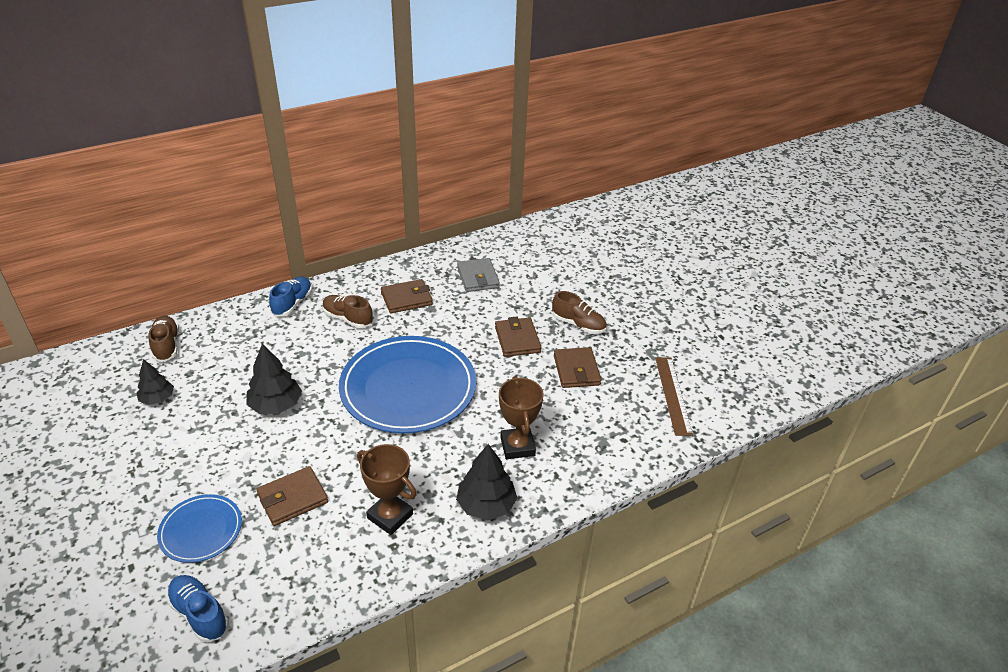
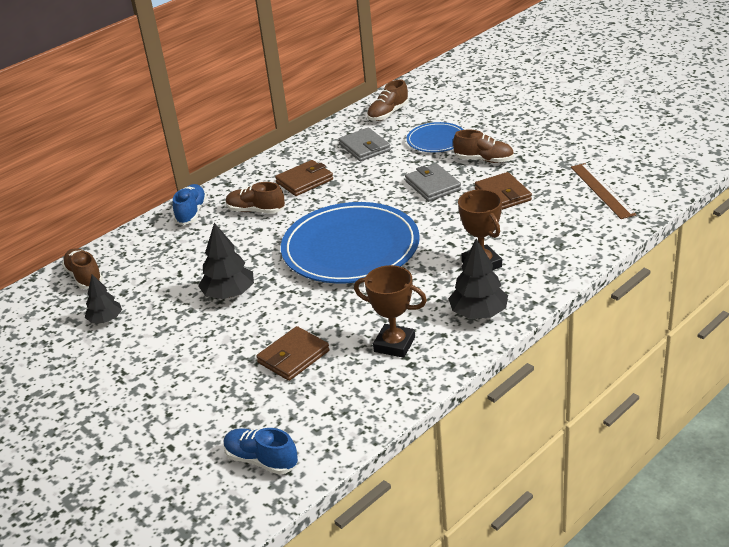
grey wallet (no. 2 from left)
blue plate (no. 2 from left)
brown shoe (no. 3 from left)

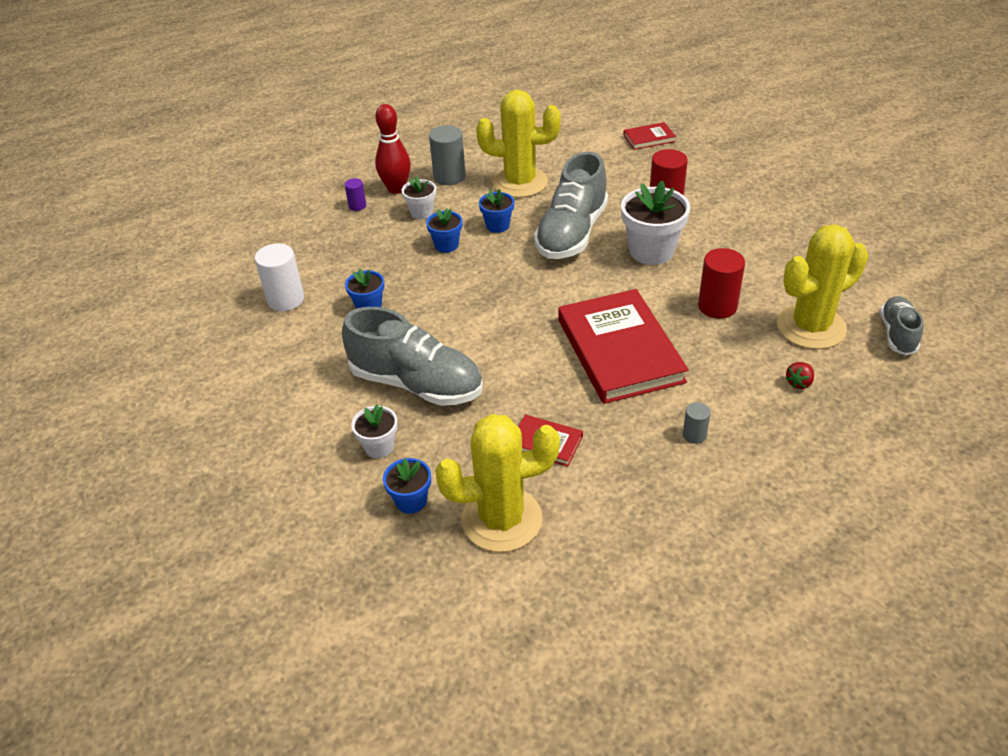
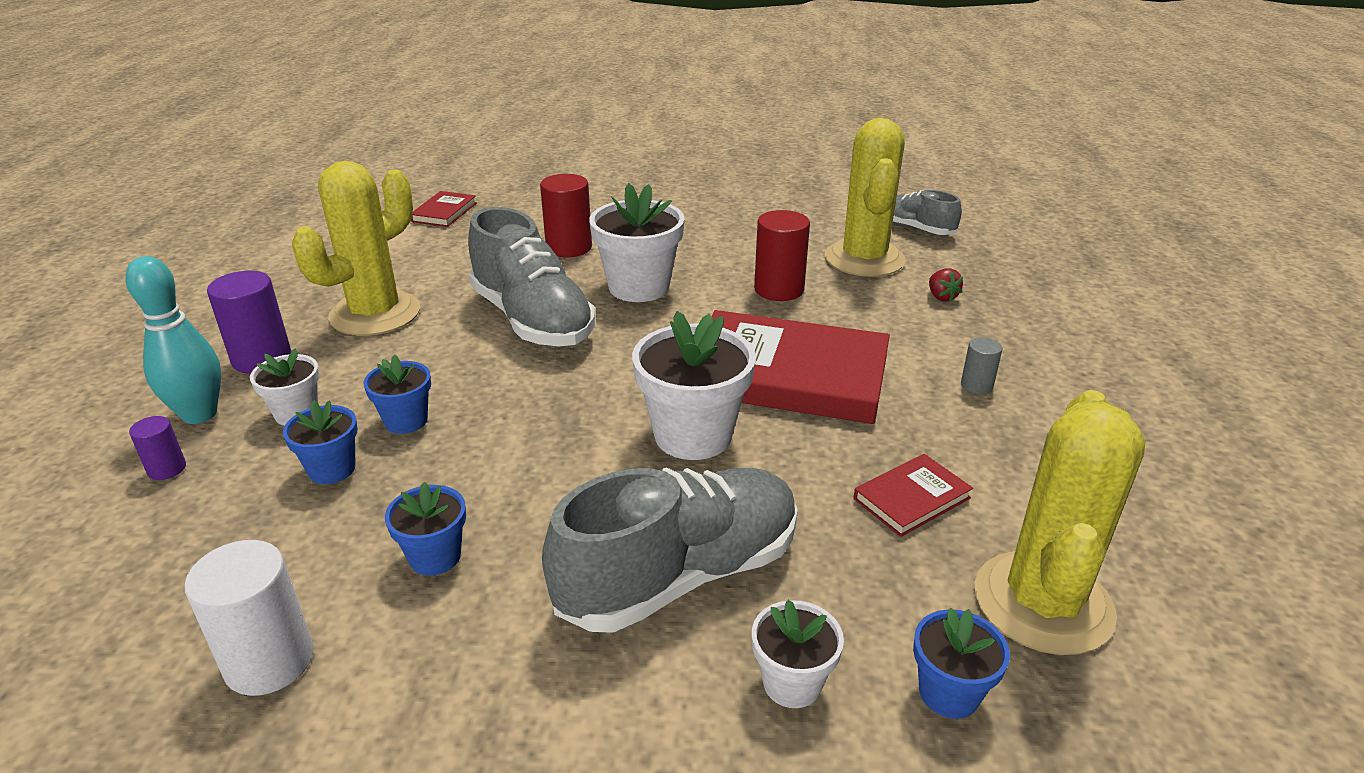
turquoise bowling pin
purple cylinder (no. 2 from left)
blue flower pot (no. 1 from left)
white flower pot (no. 3 from left)

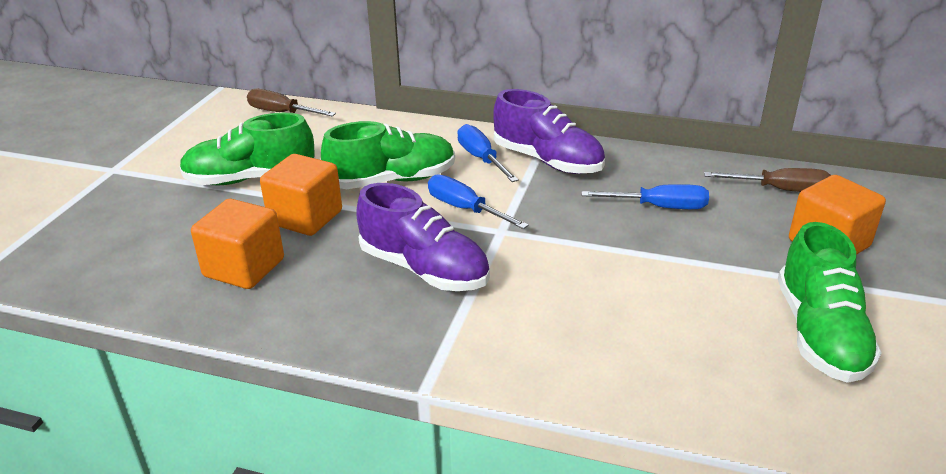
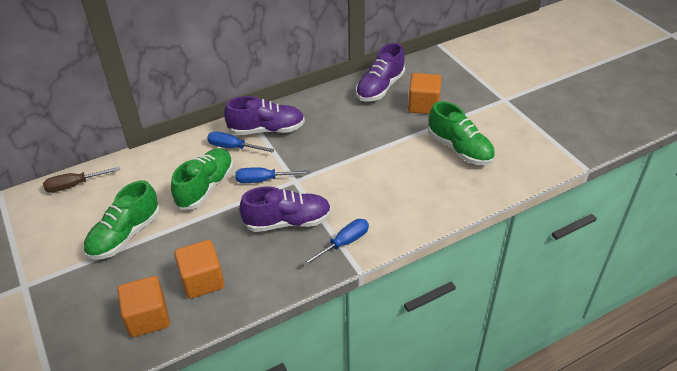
orange cube (no. 1 from left)
purple shoe (no. 3 from left)
blue screwdriver (no. 3 from left)

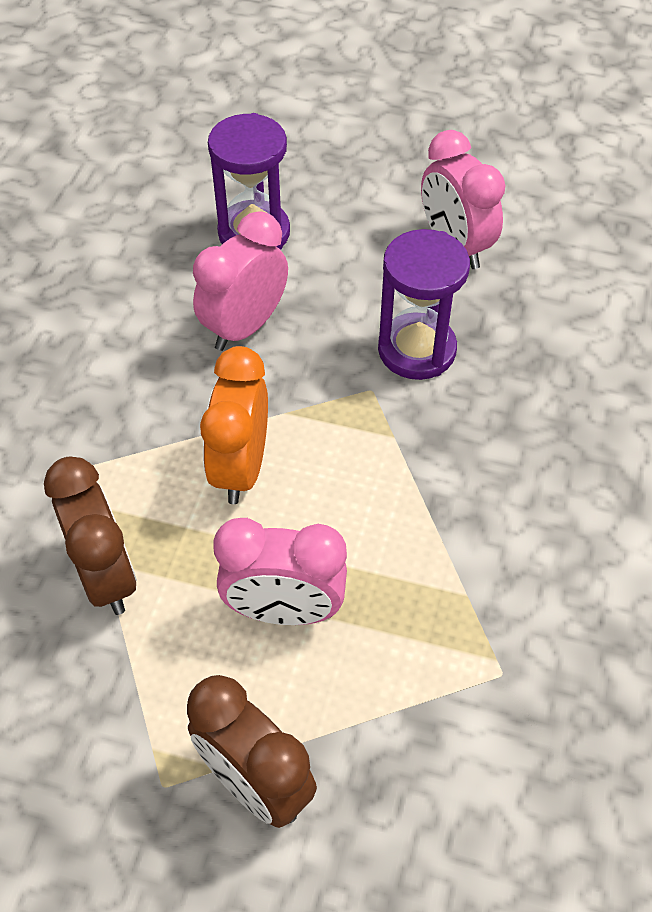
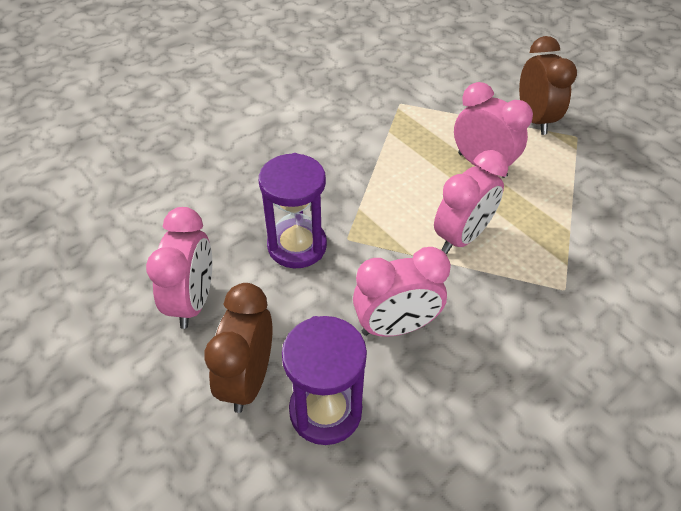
pink clock (no. 3 from left)
brown clock (no. 1 from left)

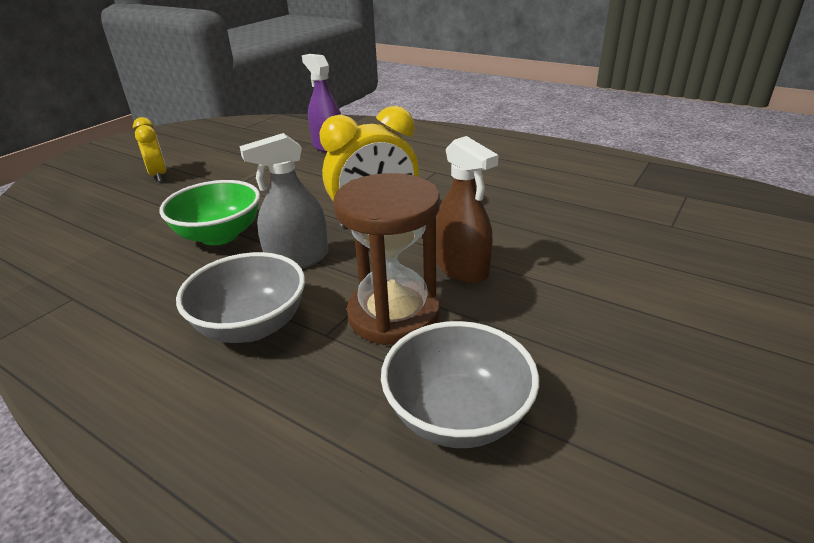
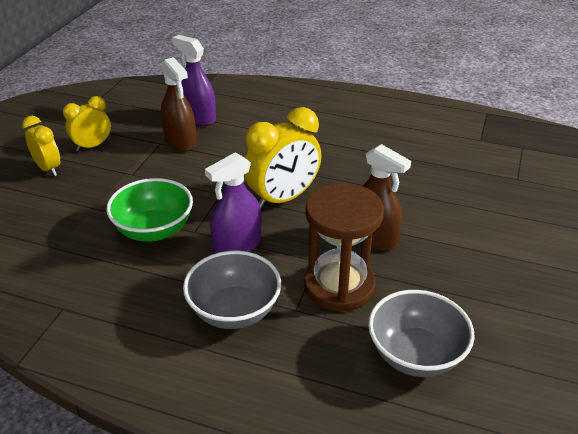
purple spray bottle (no. 2 from left)
brown spray bottle (no. 1 from left)
yellow clock (no. 2 from left)

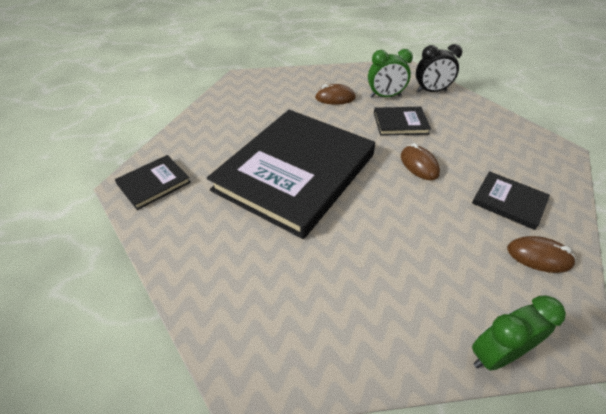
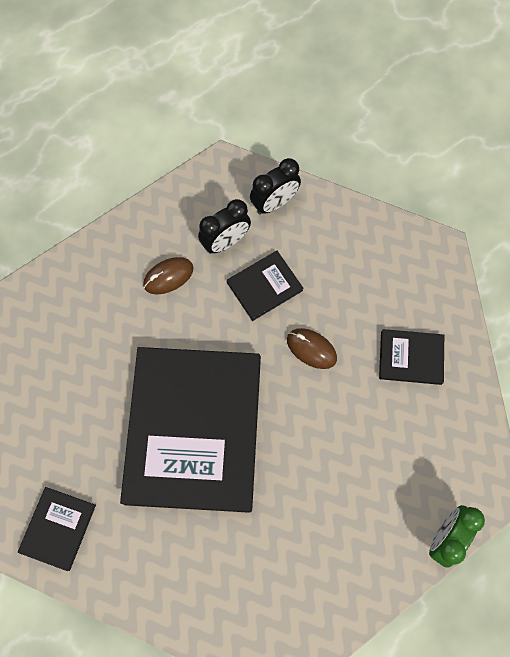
black clock (no. 1 from left)
brown mouse (no. 3 from left in the first image)

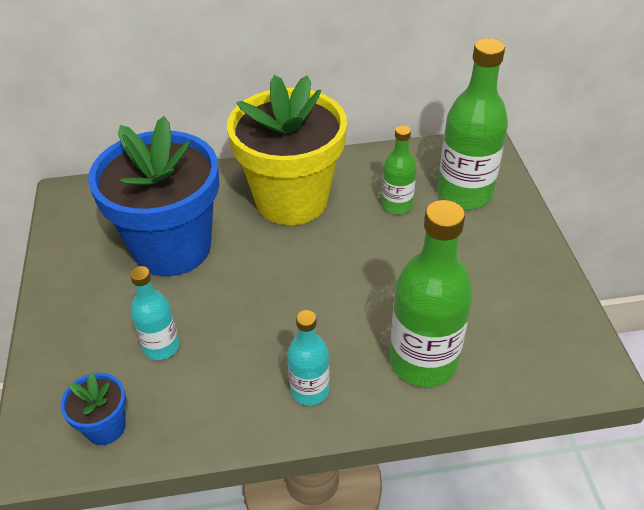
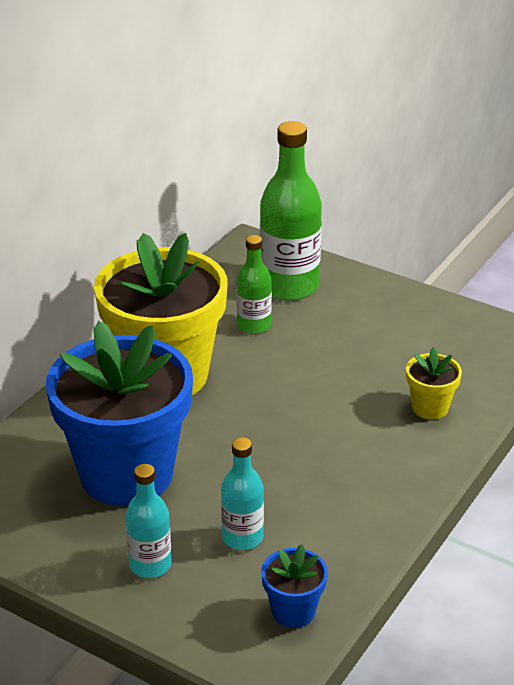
yellow flower pot (no. 2 from left)
turquoise bottle (no. 1 from left)

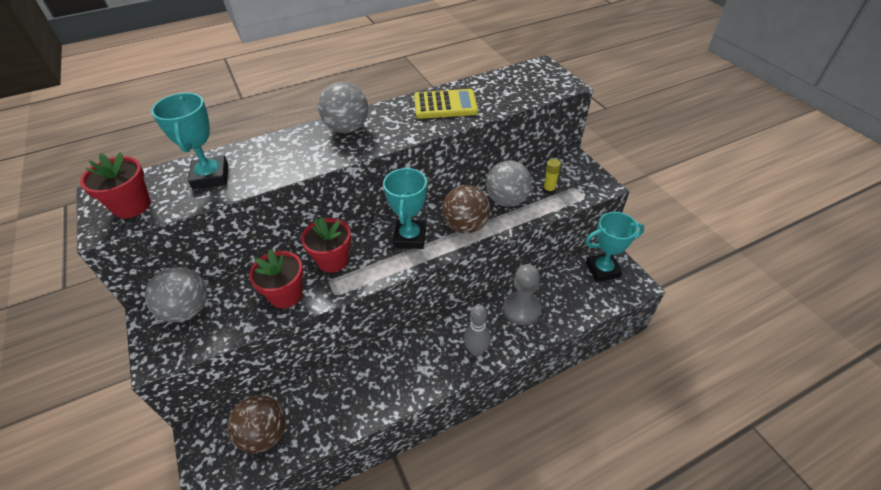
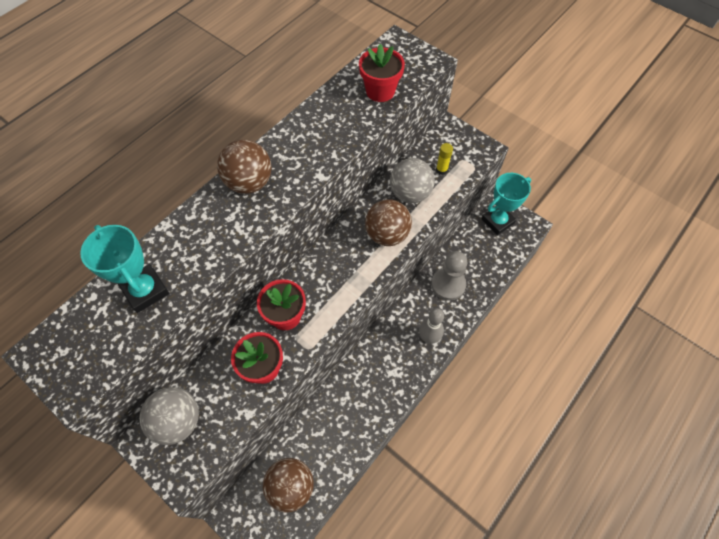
brown ball (no. 1 from left)
yellow calculator
red flower pot (no. 3 from left)
turquoise trophy (no. 2 from left in the first image)

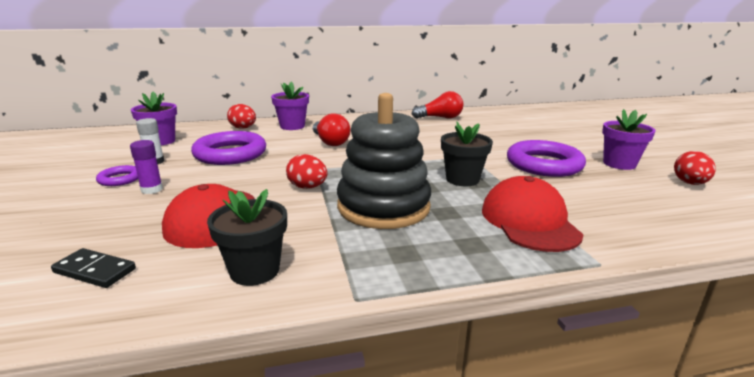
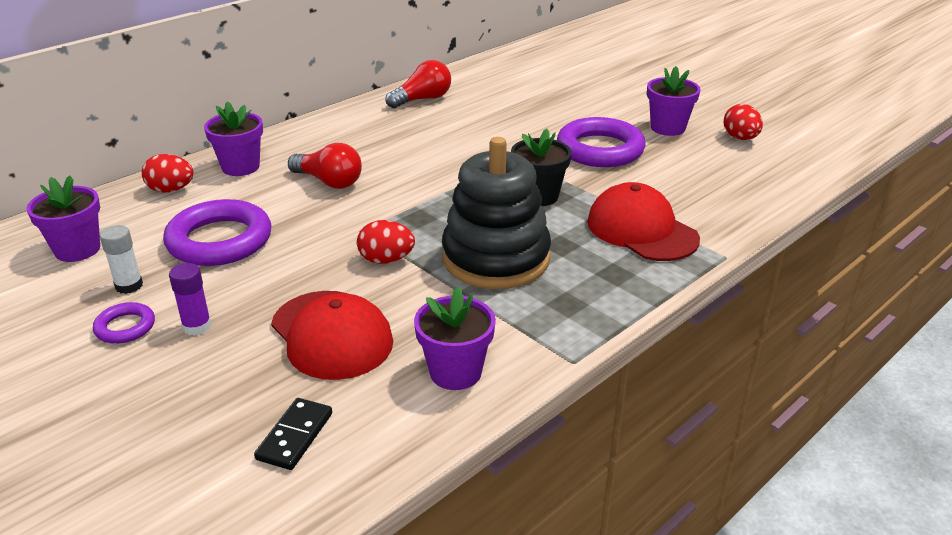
purple flower pot (no. 3 from left)
black domino

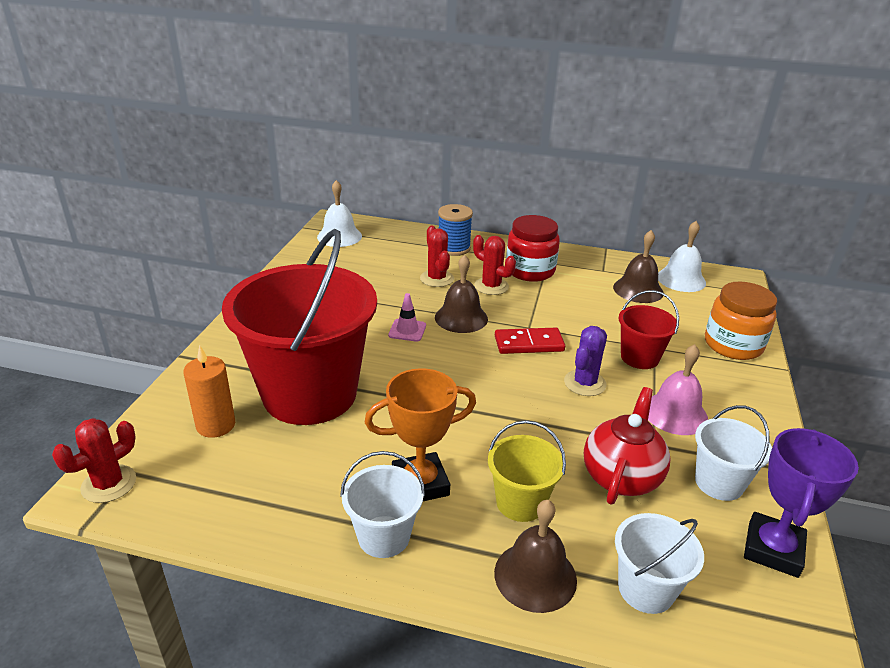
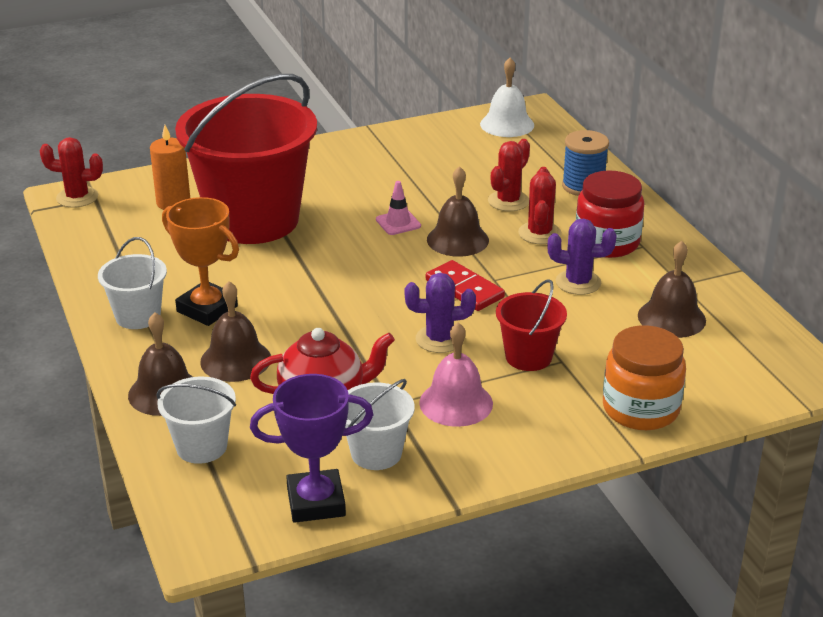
white bell (no. 2 from left in the first image)
brown bell (no. 2 from left)
purple cactus (no. 2 from left)

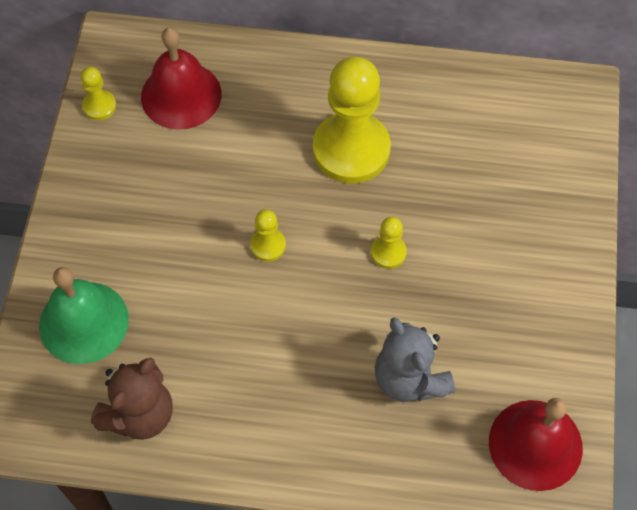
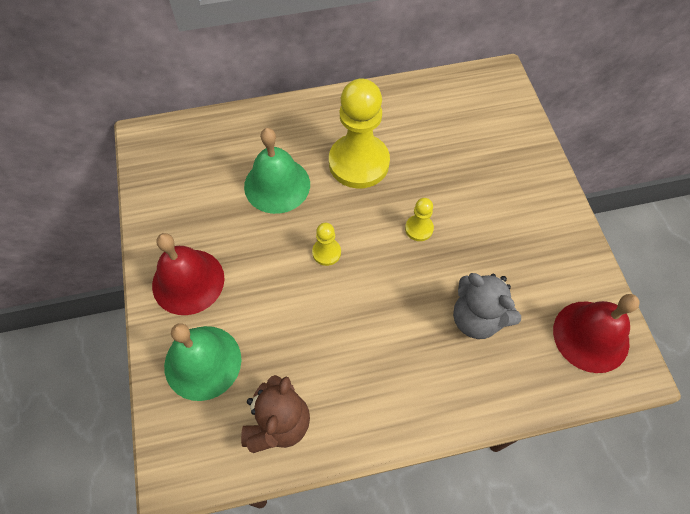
red bell (no. 1 from left)
yellow pawn (no. 1 from left in the first image)
green bell (no. 2 from left)

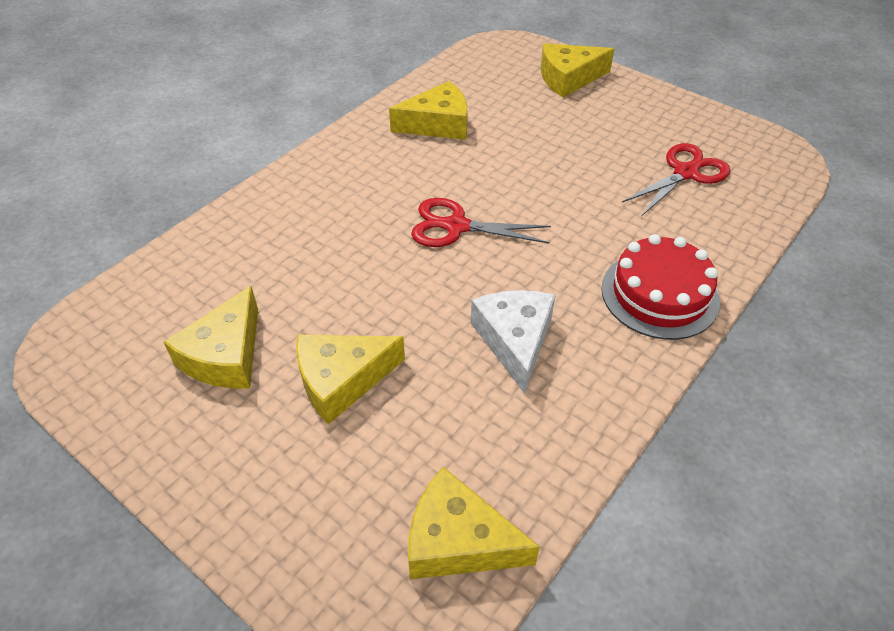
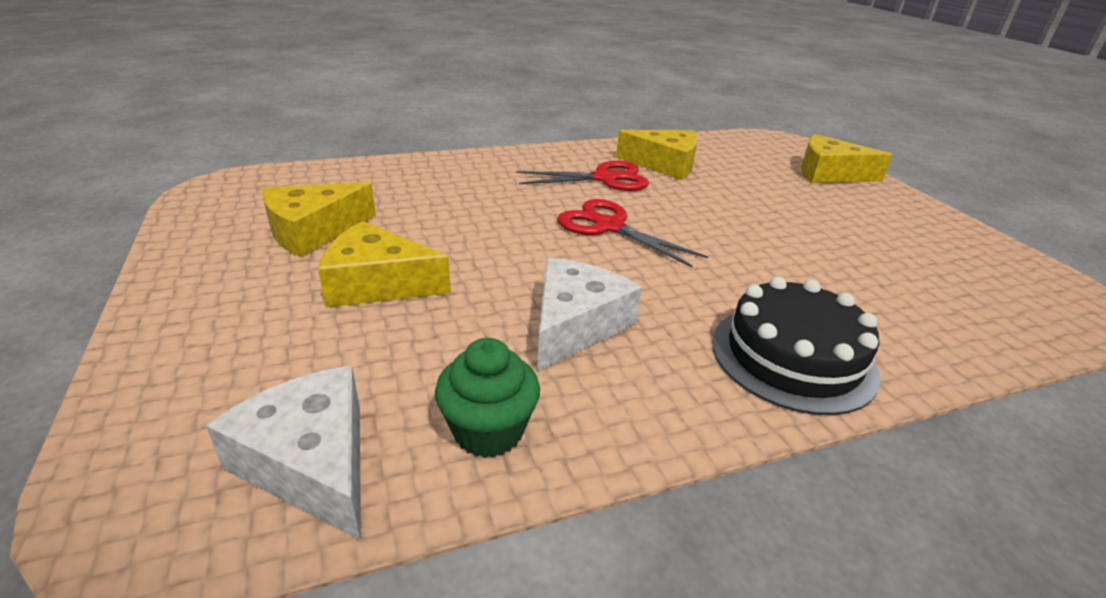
red scissors (no. 1 from left)
black cake
white cheese (no. 1 from left)
green cupcake

